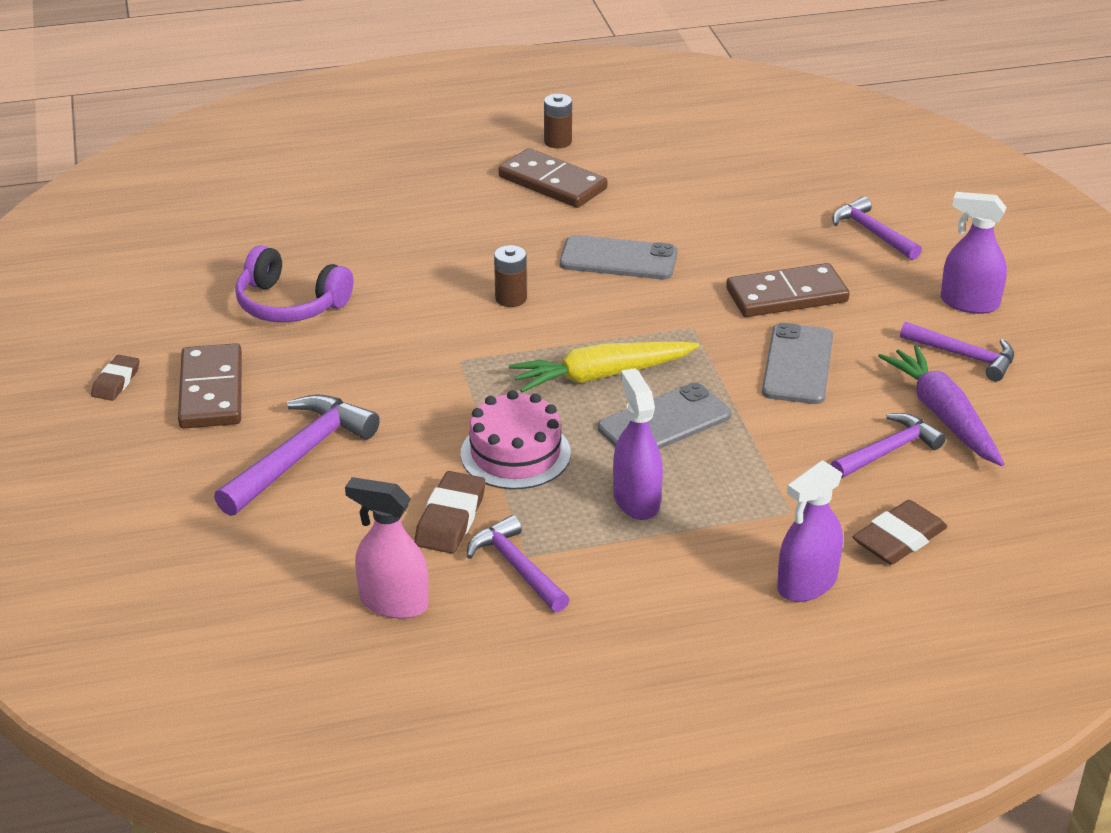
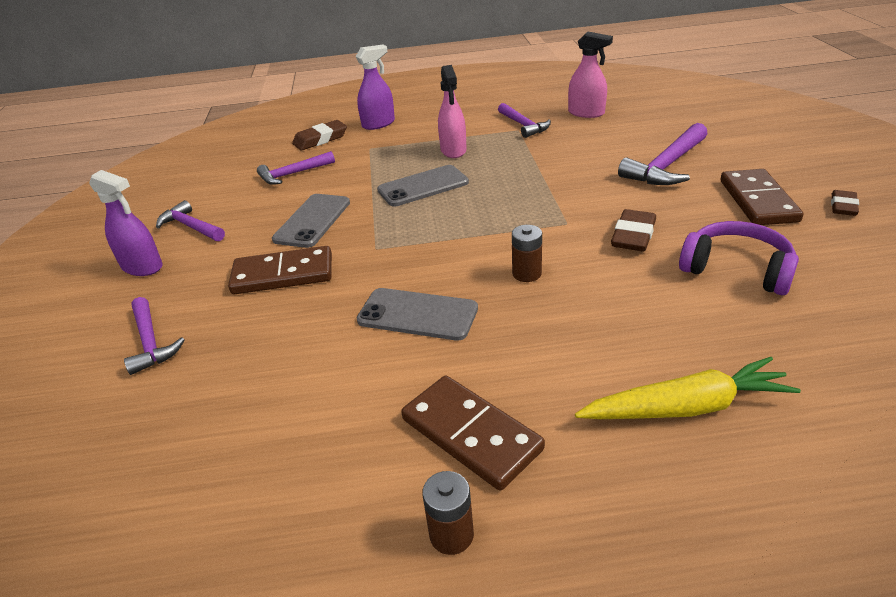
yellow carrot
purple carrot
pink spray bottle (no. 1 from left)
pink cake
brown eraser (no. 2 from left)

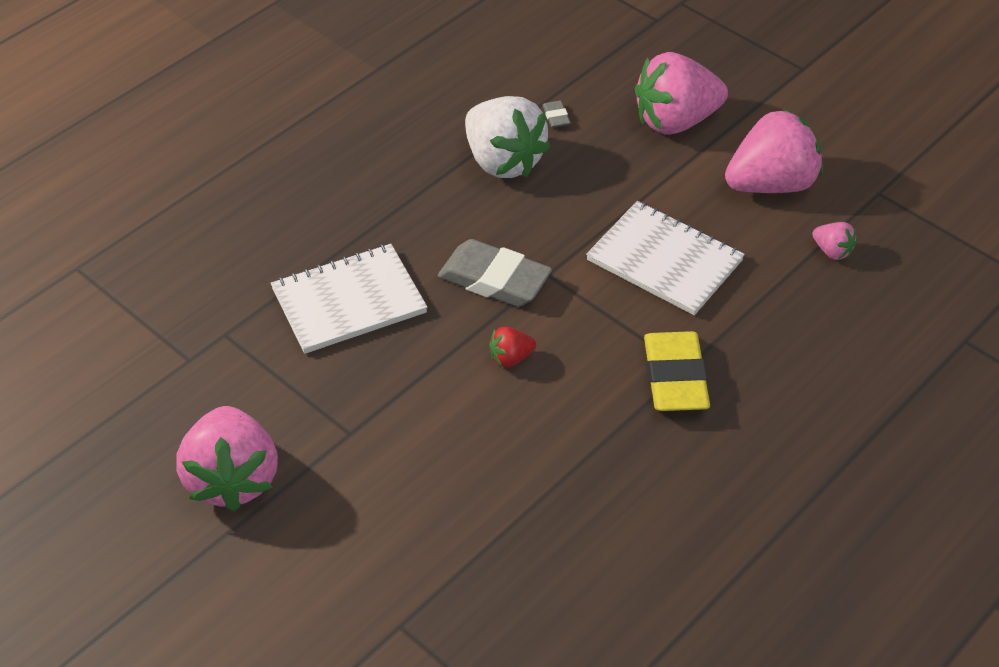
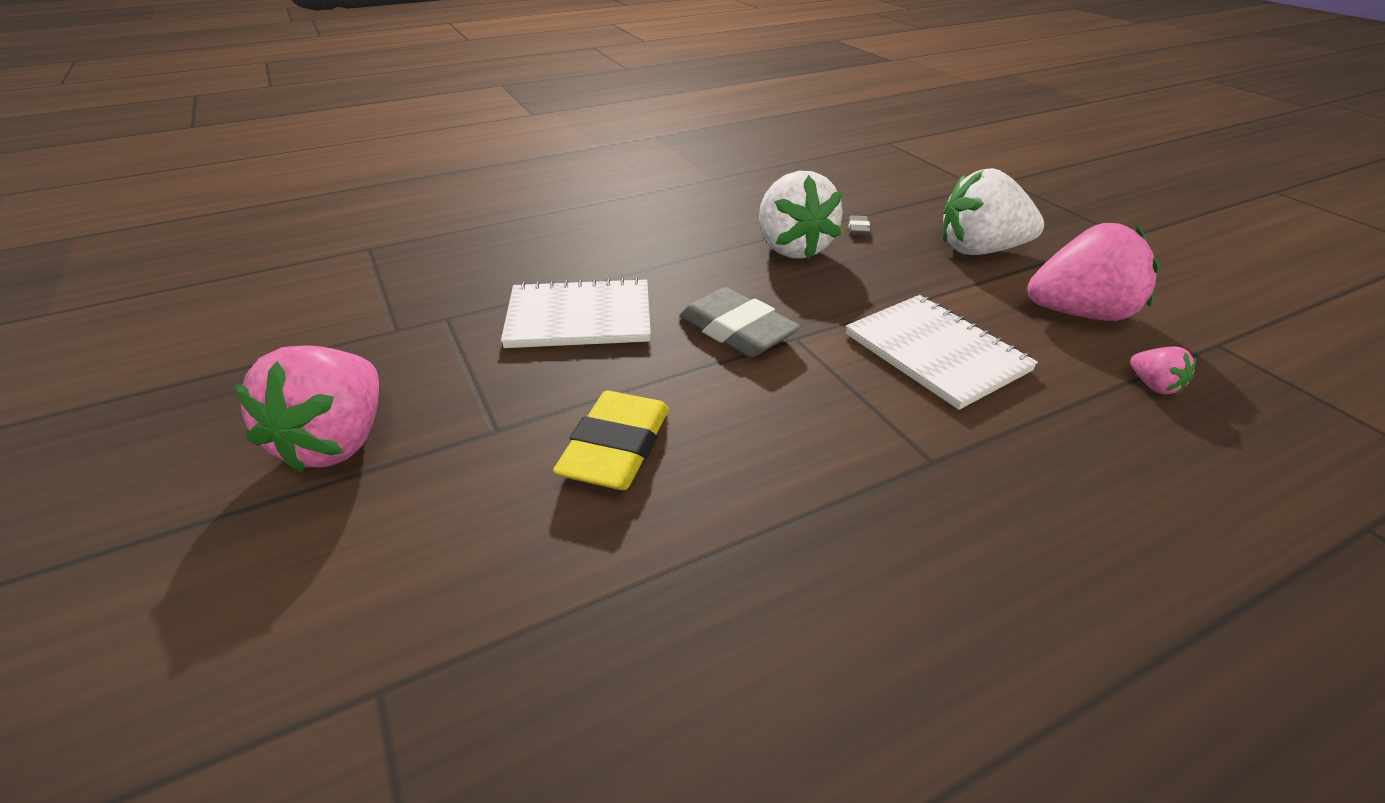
white strawberry (no. 2 from left)
red strawberry
yellow eraser

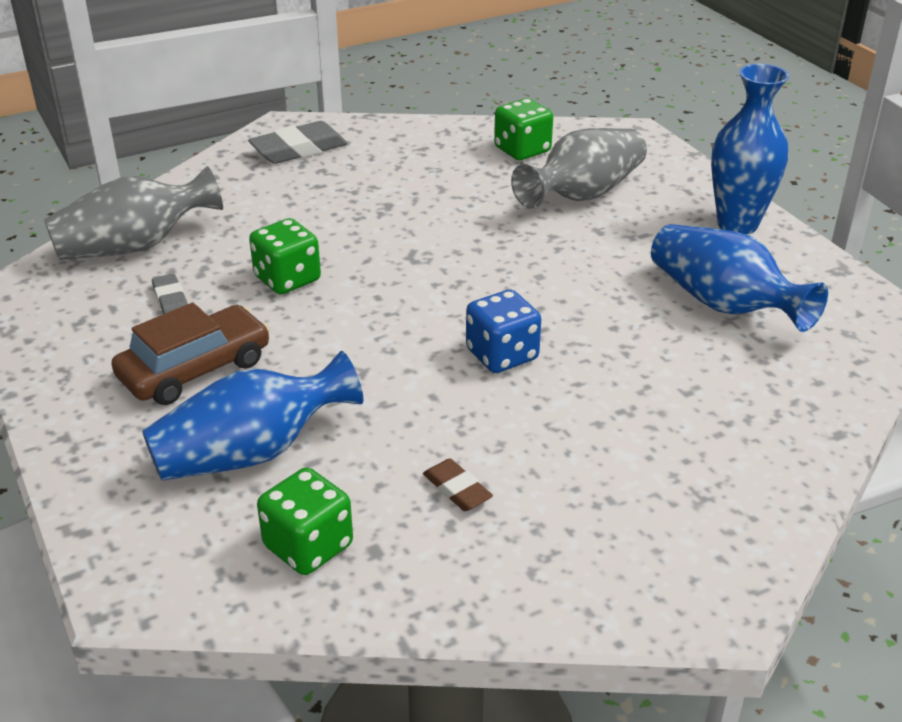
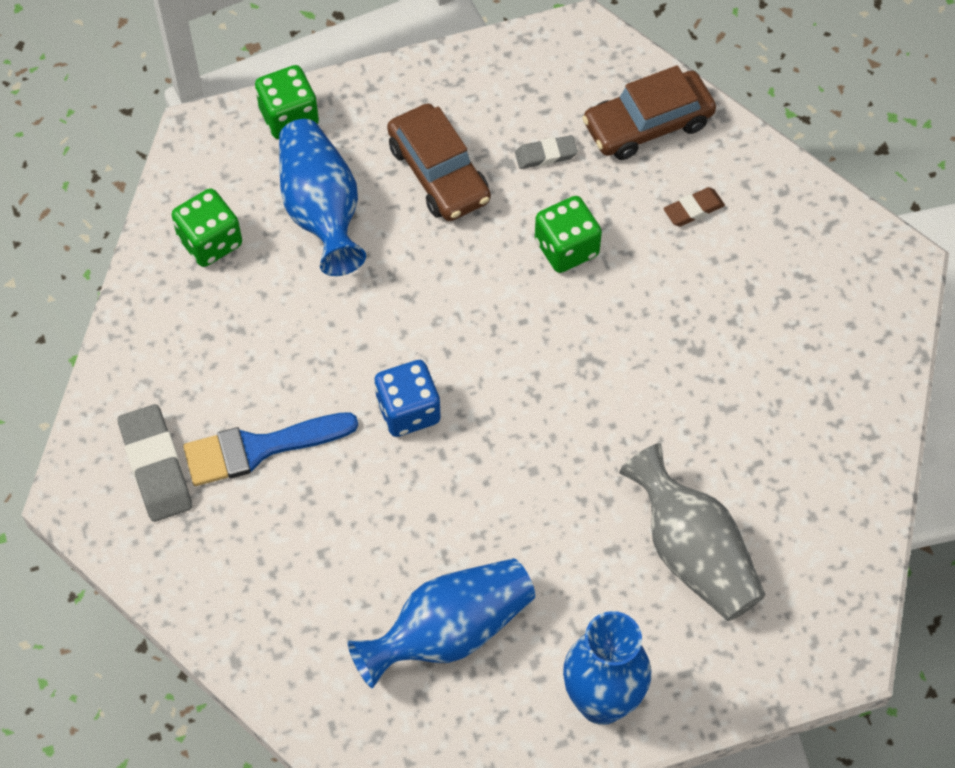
green dice (no. 2 from left)
grey eraser (no. 1 from left)
brown car (no. 2 from left)
brown eraser
blue brush

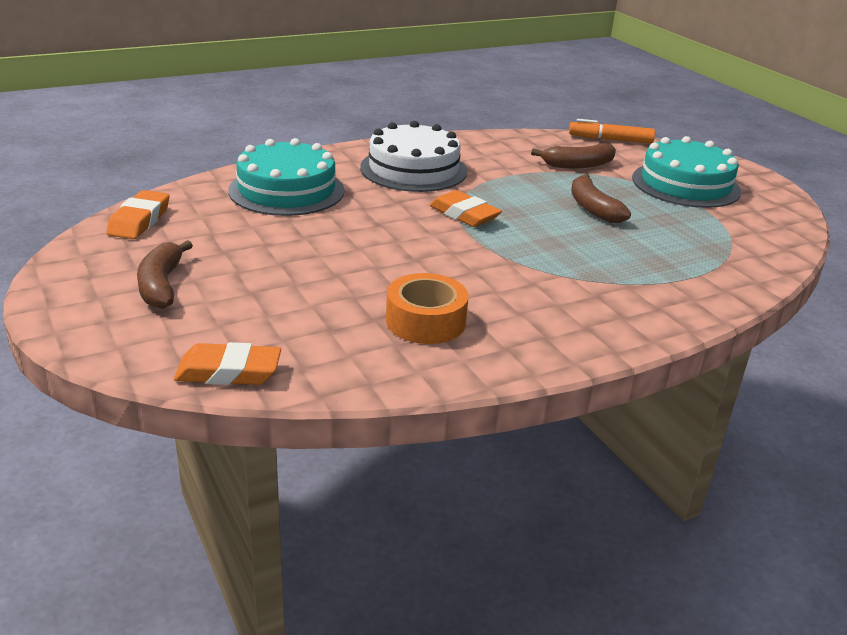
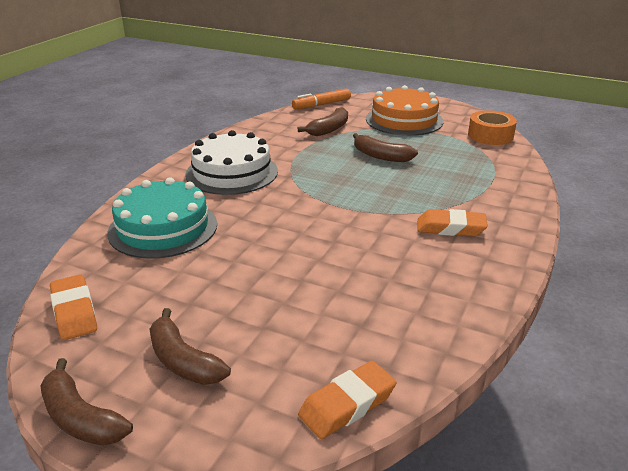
orange cake
orange eraser (no. 3 from left)
orange tape
brown banana (no. 1 from left)

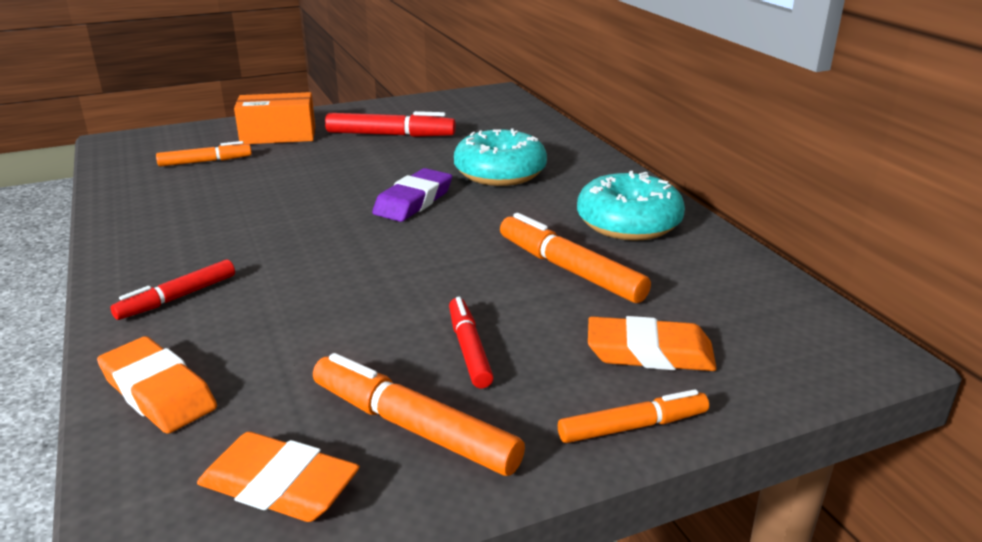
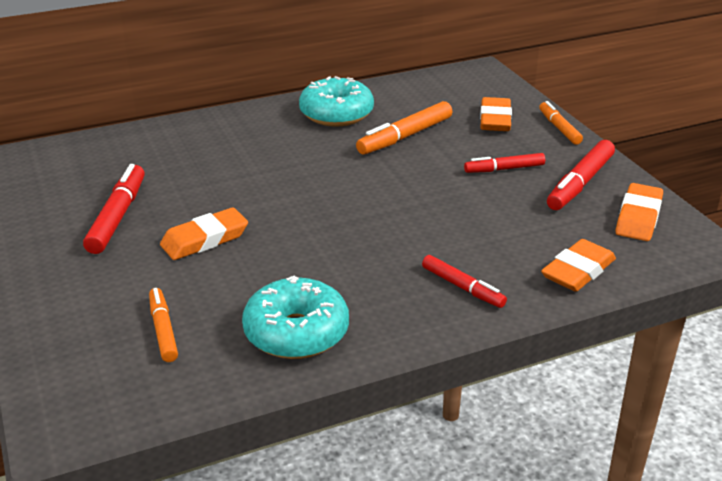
orange box
turquoise donut (no. 1 from left)
purple eraser
red marker (no. 4 from left)
orange eraser (no. 1 from left)

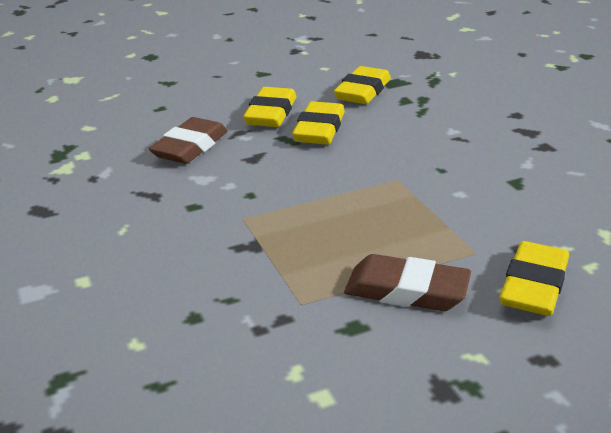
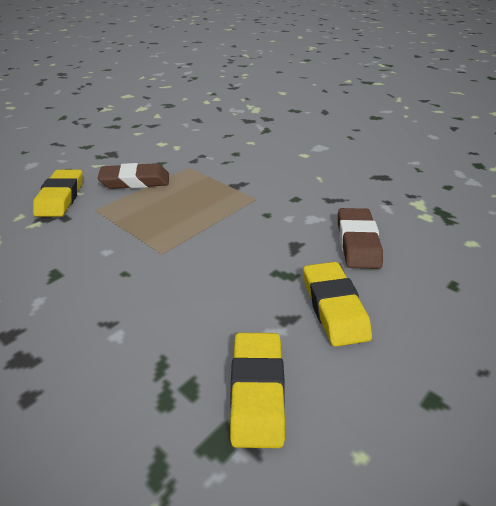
yellow eraser (no. 2 from left in the first image)

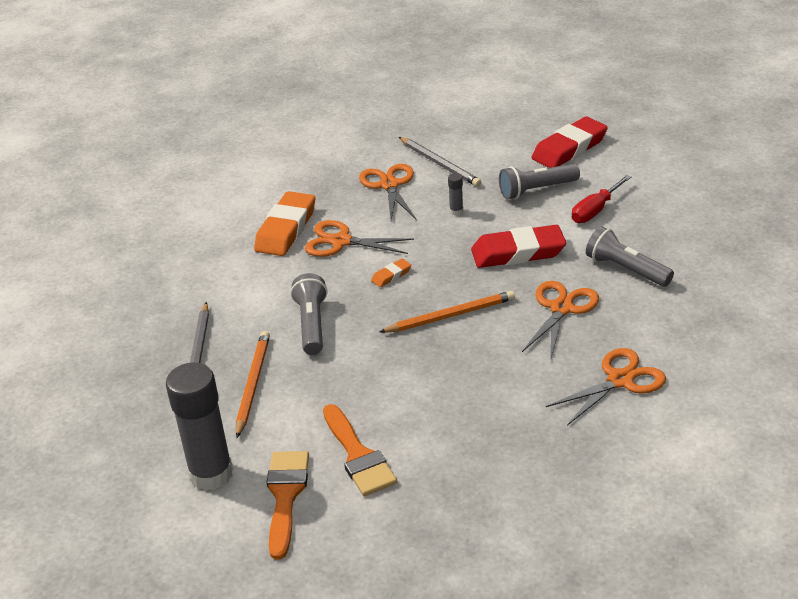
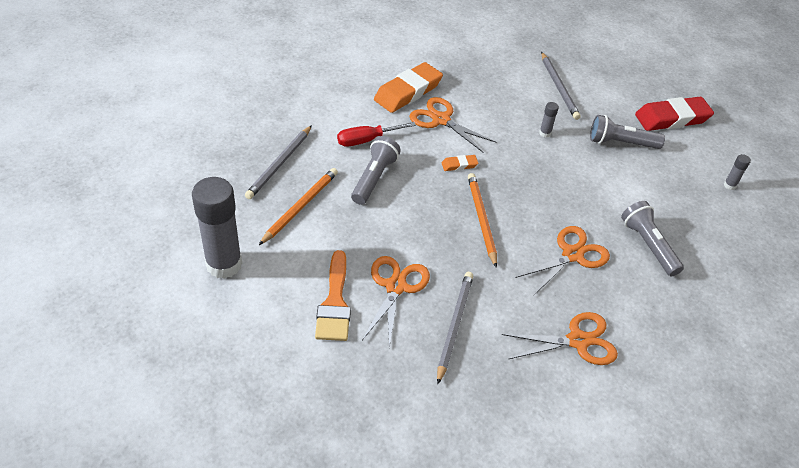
orange scissors (no. 1 from left)
red screwdriver
red eraser (no. 1 from left in the first image)
orange pencil (no. 2 from left)
orange brush (no. 1 from left in the first image)
grey glue stick (no. 3 from left)
grey pencil (no. 2 from left)

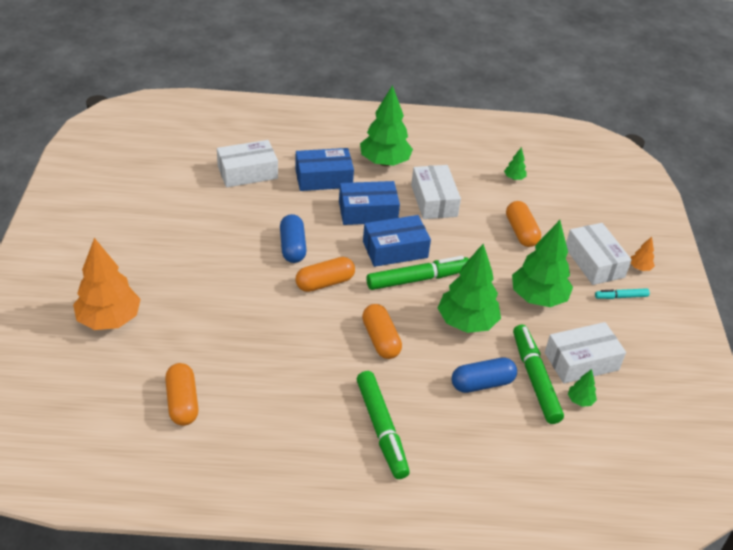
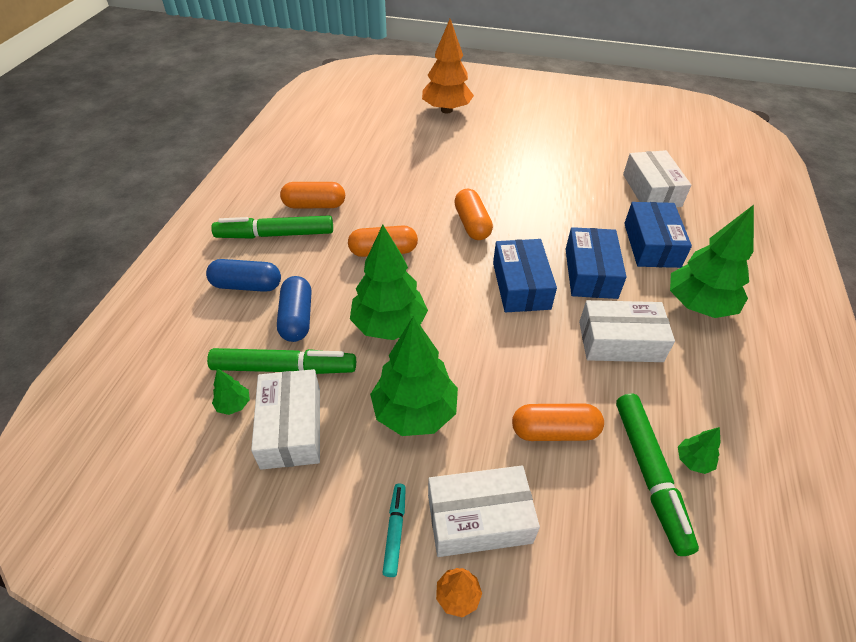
blue capsule (no. 1 from left)
green marker (no. 3 from left)
orange capsule (no. 1 from left)

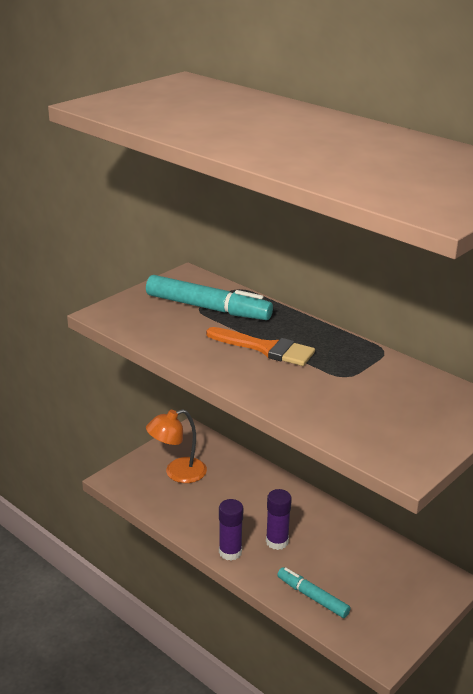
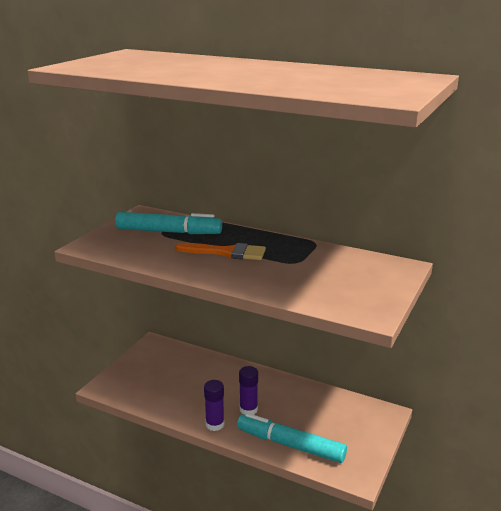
orange lamp
turquoise marker (no. 2 from left)

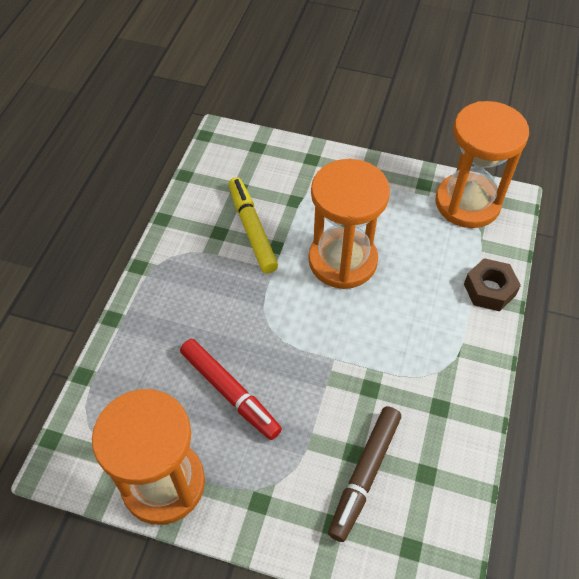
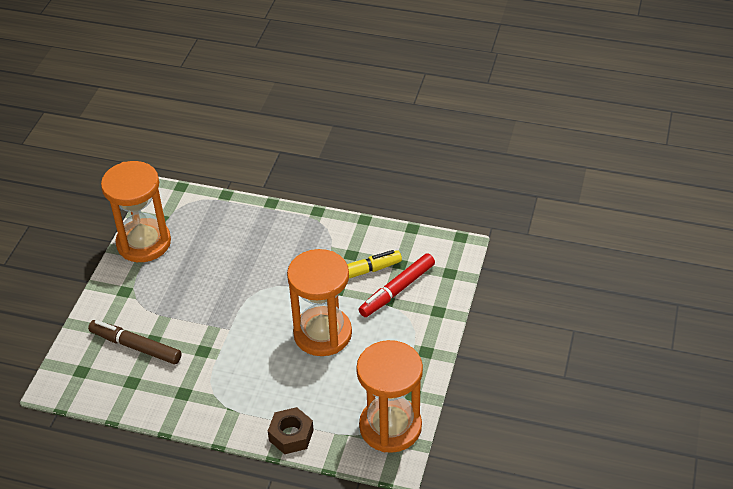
red marker

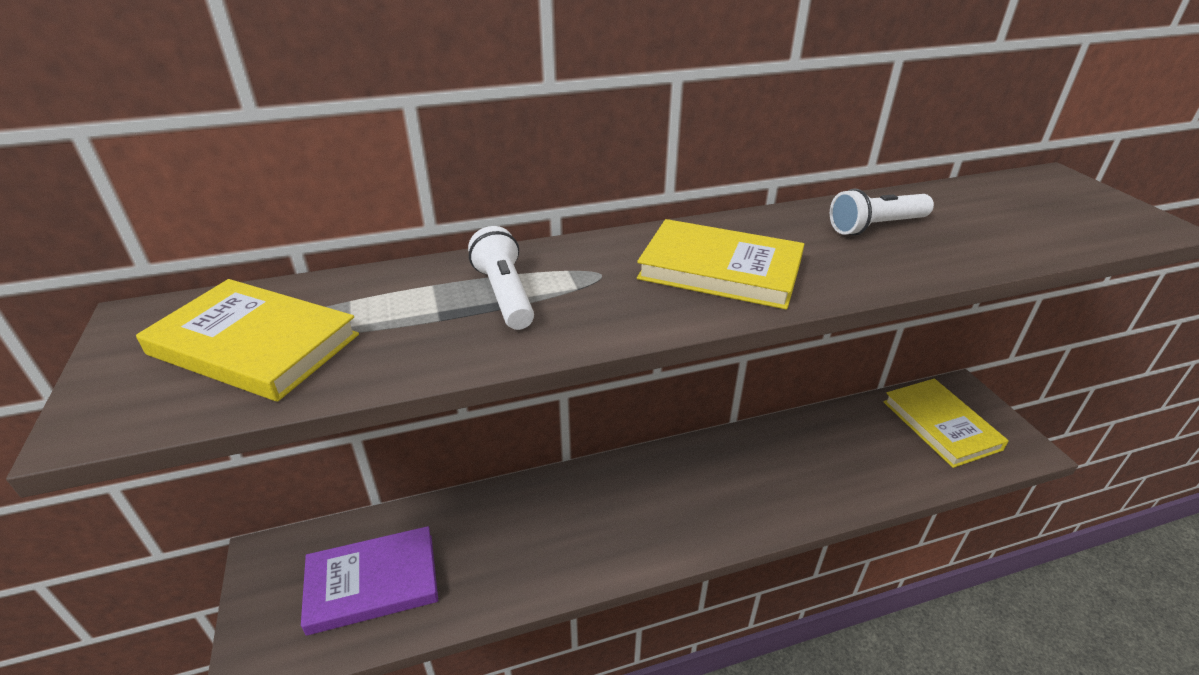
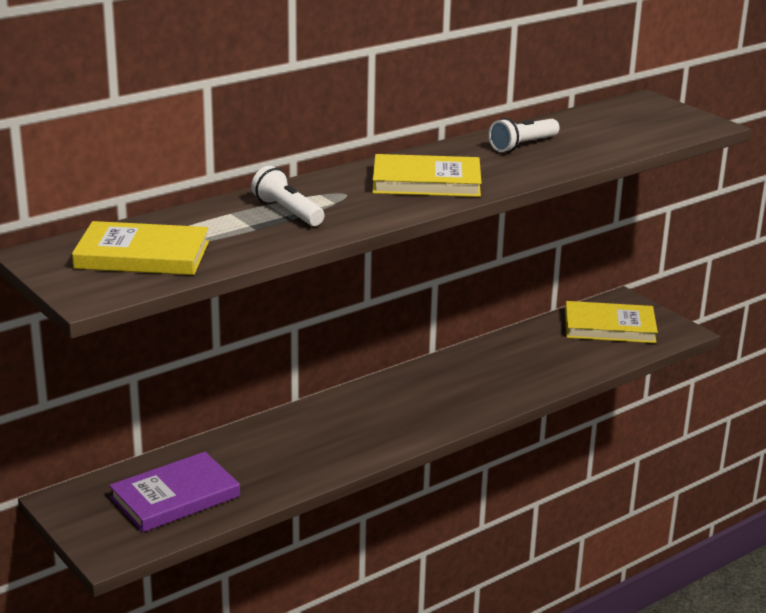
yellow book (no. 3 from left)

